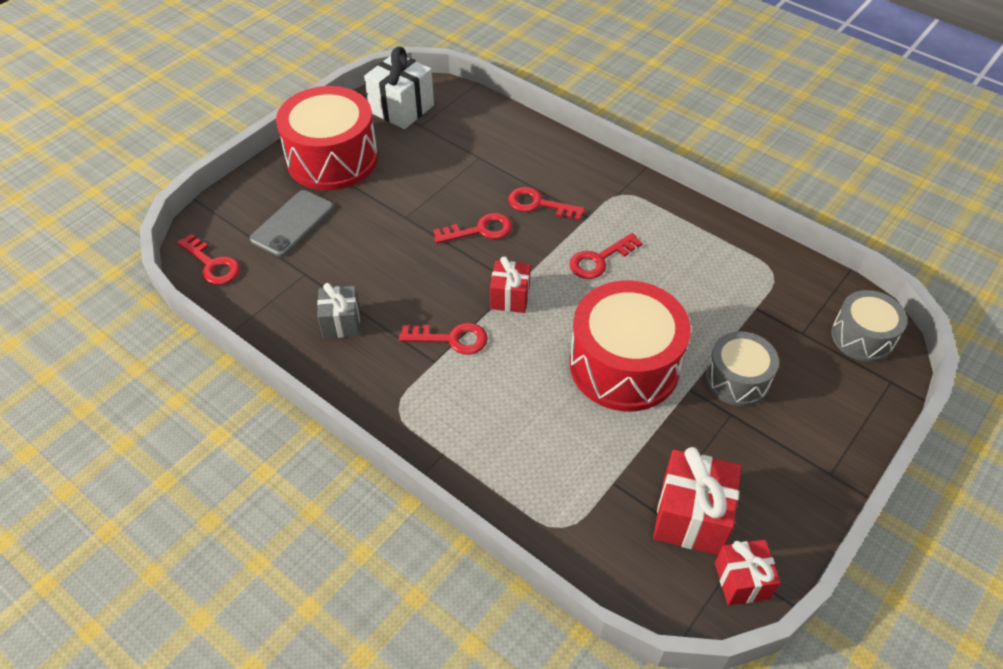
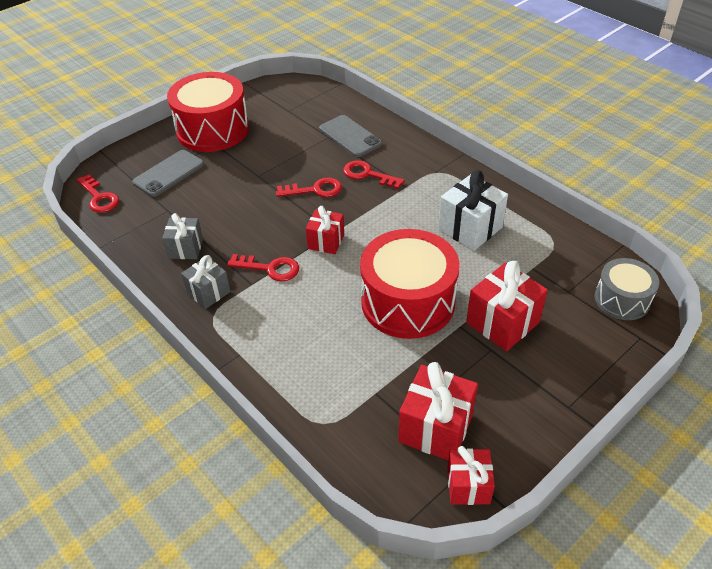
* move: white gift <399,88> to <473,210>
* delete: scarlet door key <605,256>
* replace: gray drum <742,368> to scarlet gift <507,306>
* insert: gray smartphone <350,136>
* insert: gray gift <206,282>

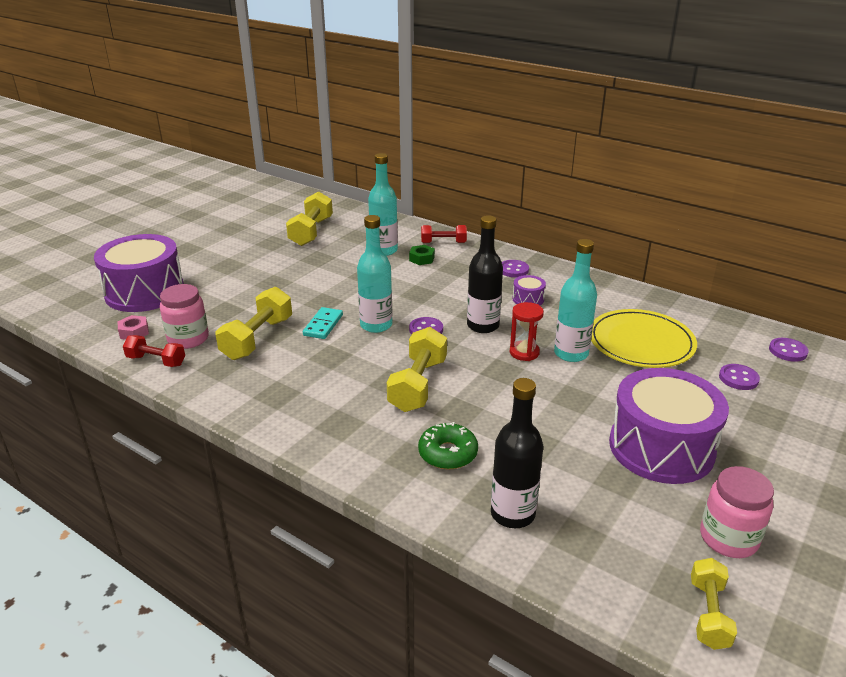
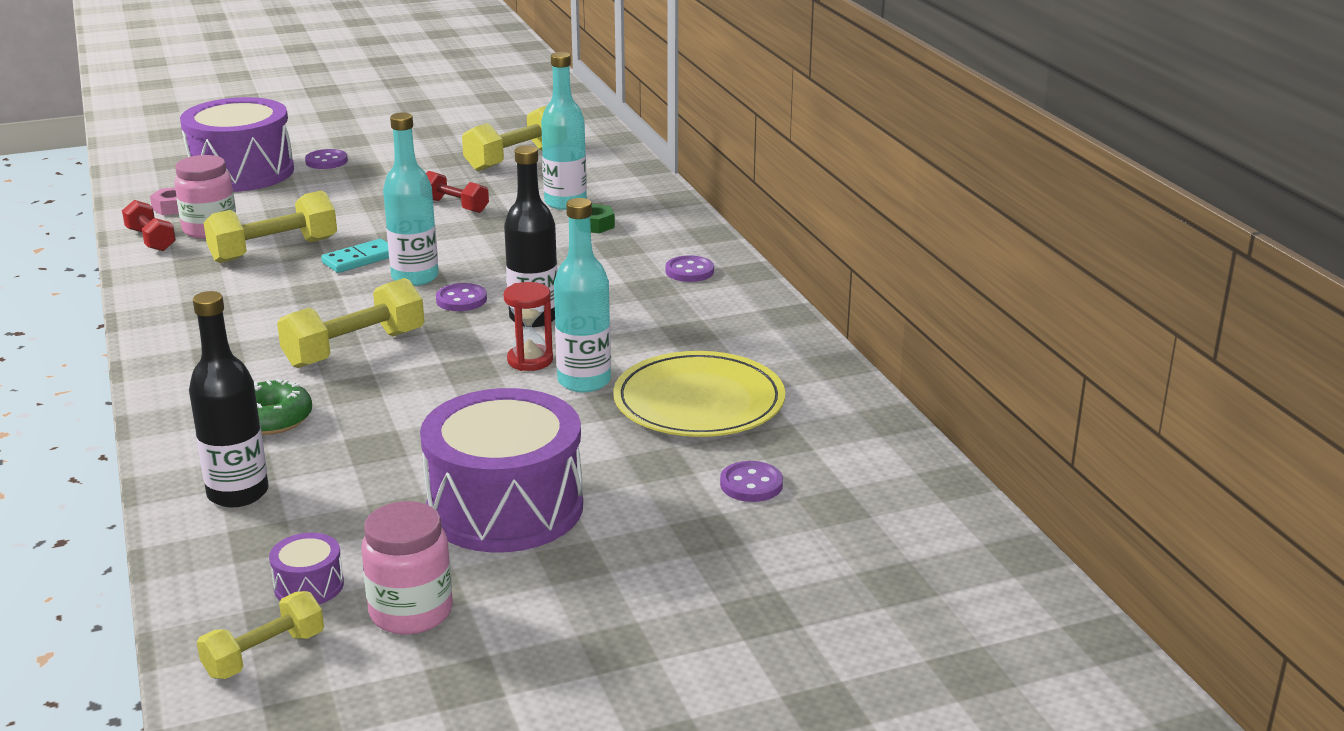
* move: scarlet dumbbell <444,234> to <457,192>
* move: royal purple drum <529,290> to <306,568>
* move: royal purple button <789,350> to <326,159>

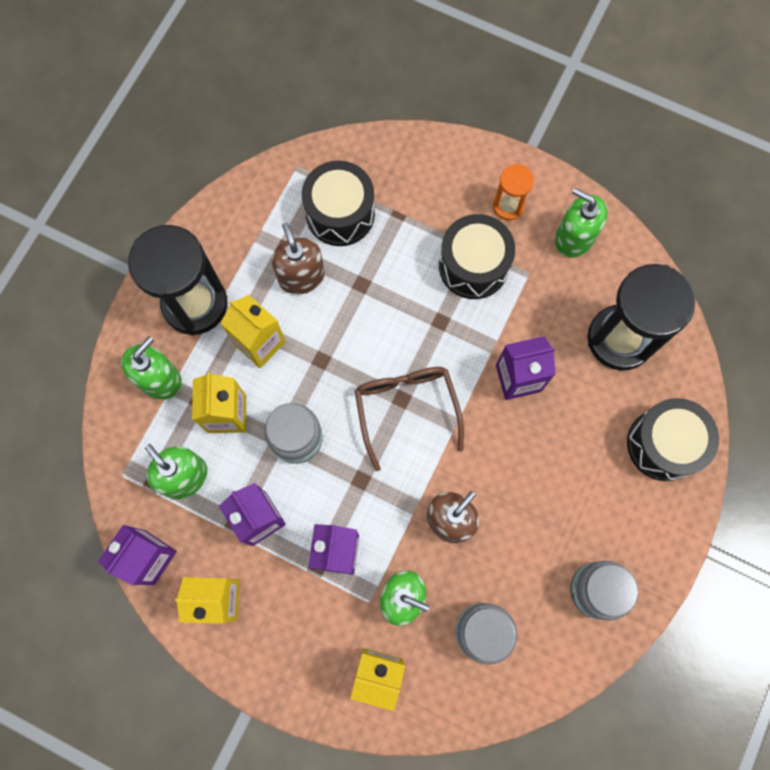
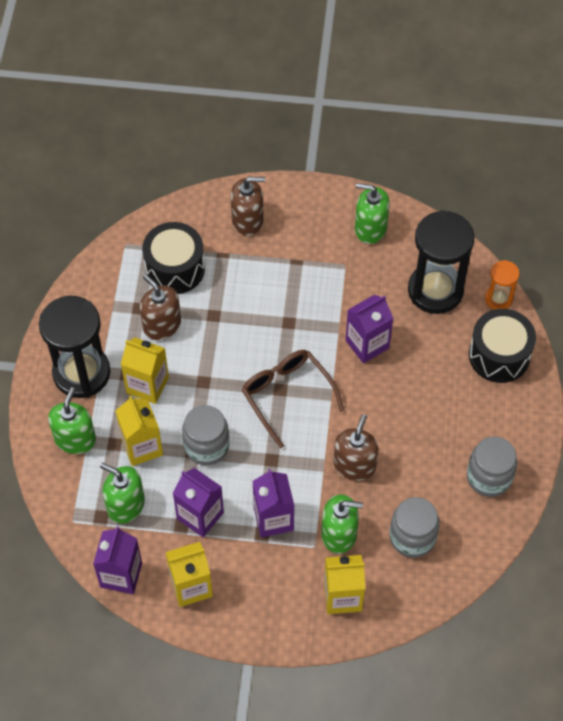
* move: bright orange sandglass <513,192> to <502,285>
* delete: black drum <477,256>
* insert: dark brown pump bottle <248,206>

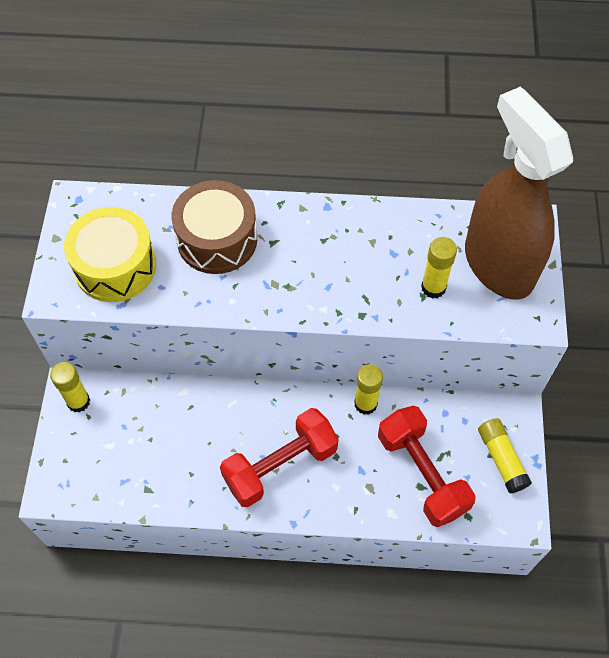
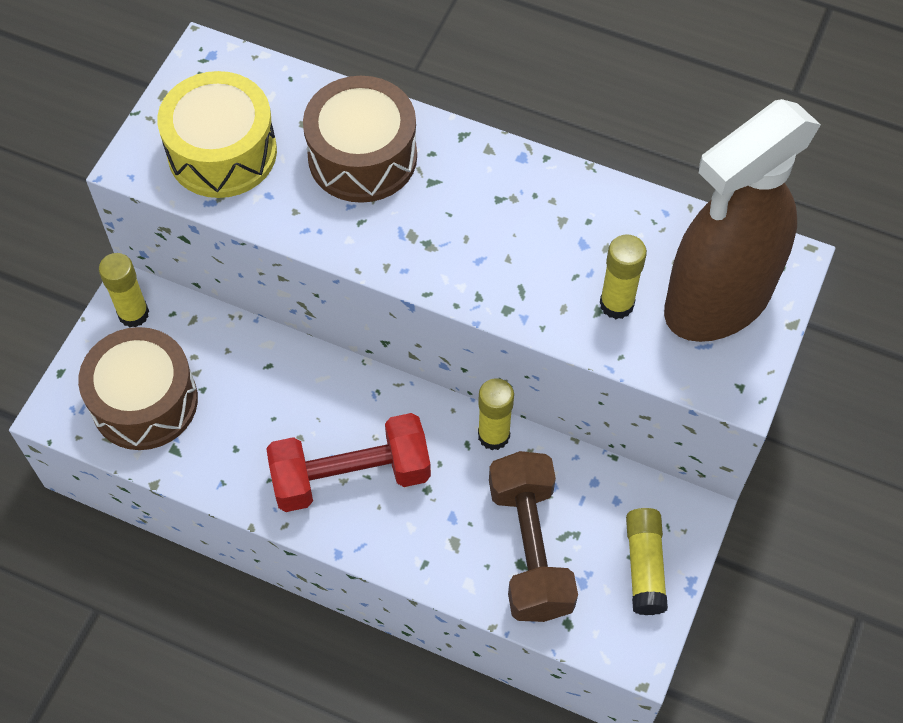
* rotate: dark brown sprayer <519,193> = <742,220> 120 degrees counterclockwise
* recolor: scarlet dumbbell <427,466> to dark brown dumbbell <533,536>
* insert: dark brown drum <138,388>

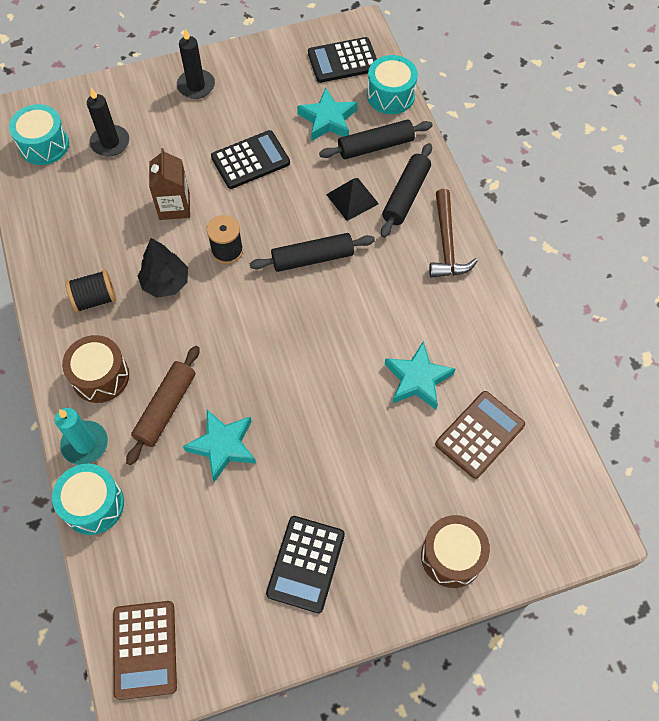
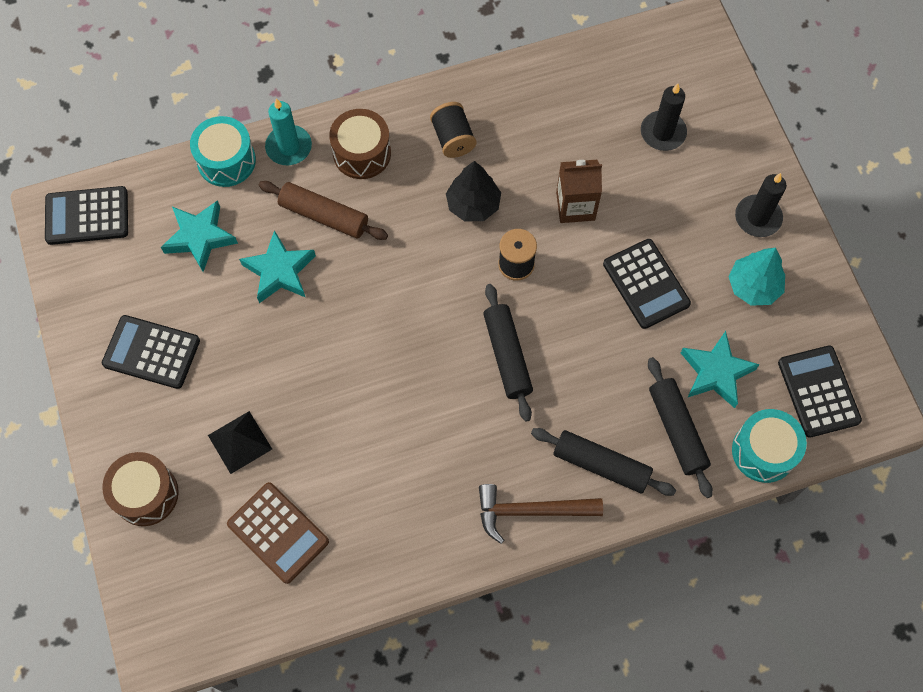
* delete: aqua drum <39,134>
* move: black solid pyramid <352,199> to <240,442>
* move: aqua star <420,375> to <199,236>
* recolor: dark brown adding machine <145,650> to black adding machine <86,215>
* insert: aqua toy tree <756,277>

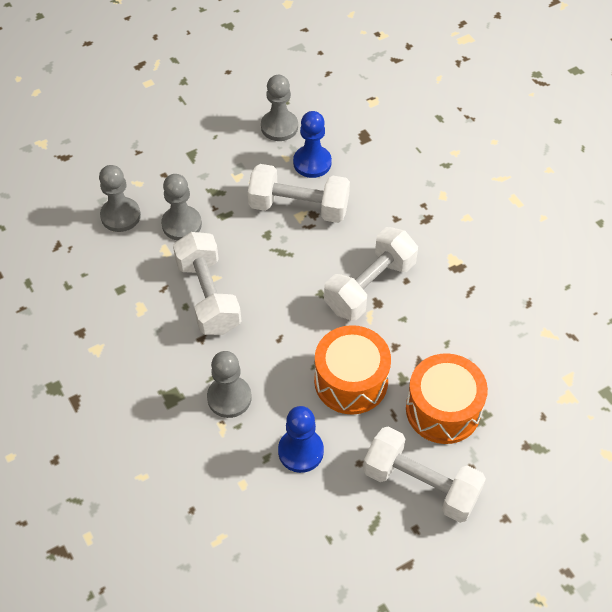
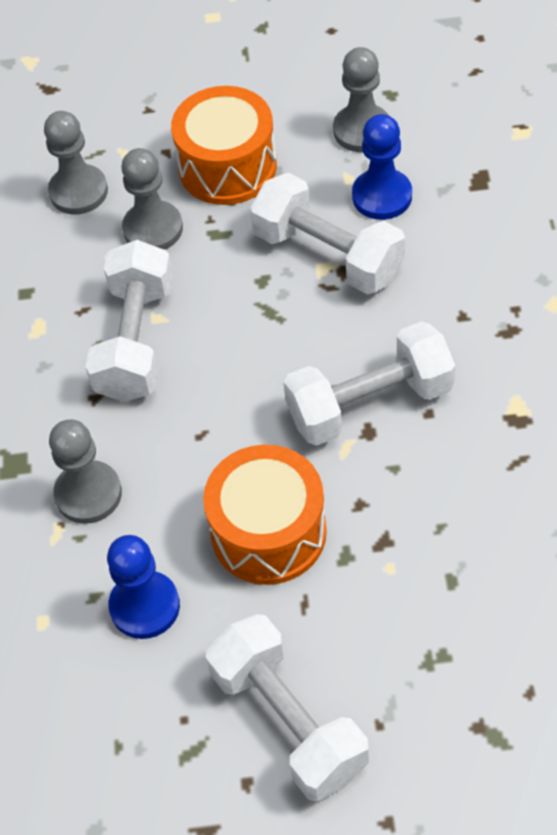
* move: bright orange drum <447,398> to <224,145>

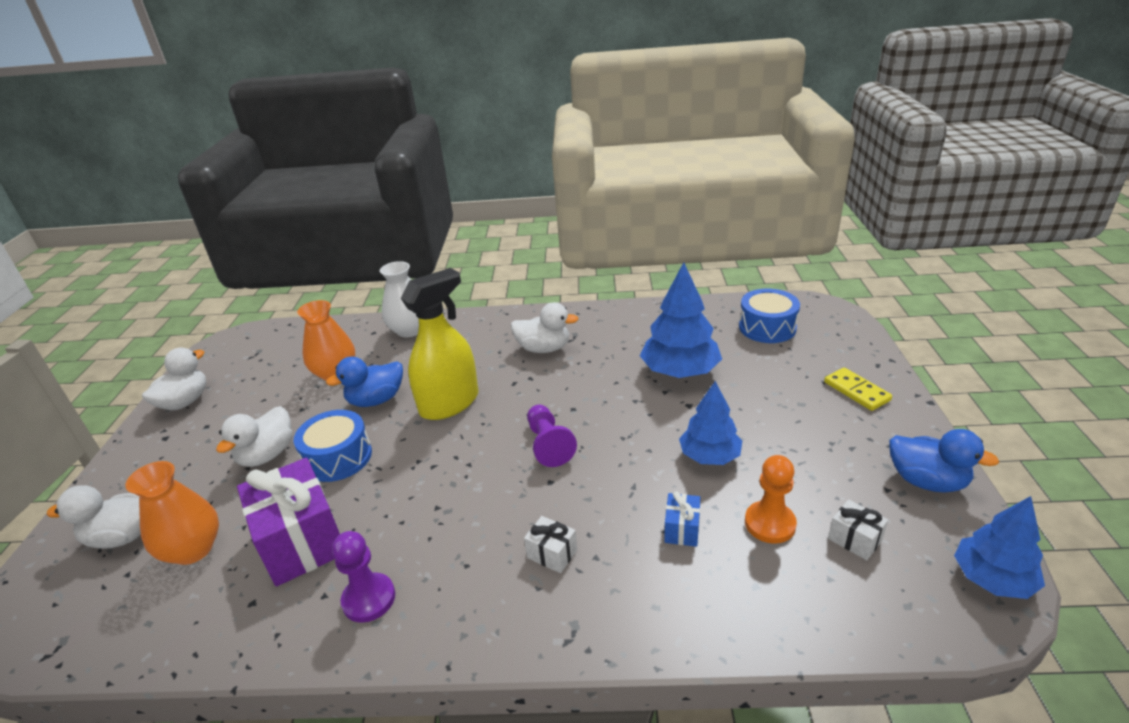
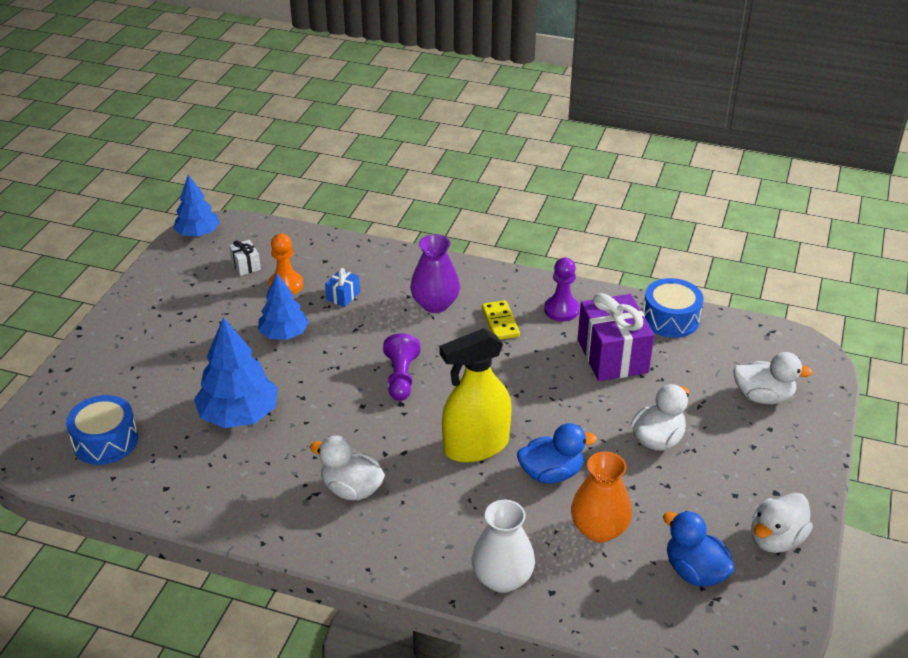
* move: bright yellow domino <858,389> to <501,320>
* move: blue drum <333,446> to <673,308>
* move: blue toy duck <944,461> to <699,549>
* delete: bright orange tall vase <172,513>
* replace: white gift <550,544> to royal purple tall vase <435,273>

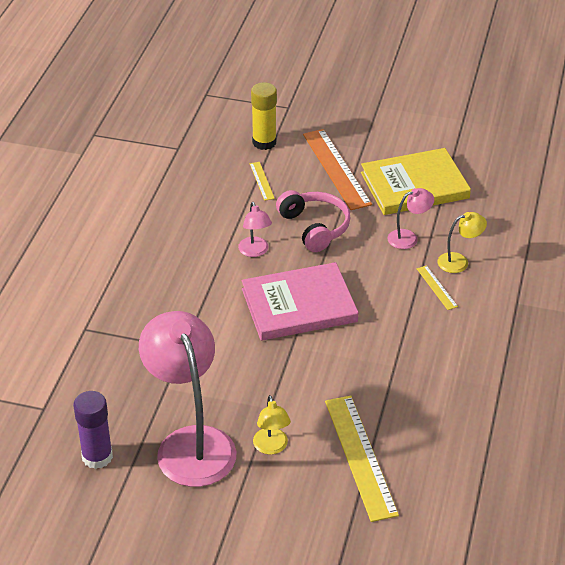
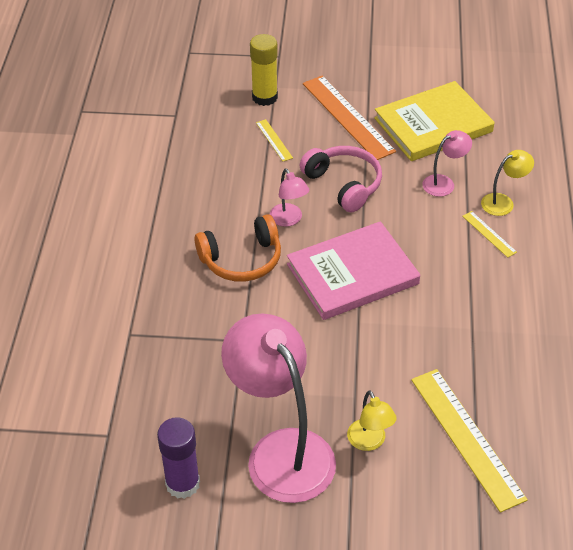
* insert: bright orange headphones <238,248>

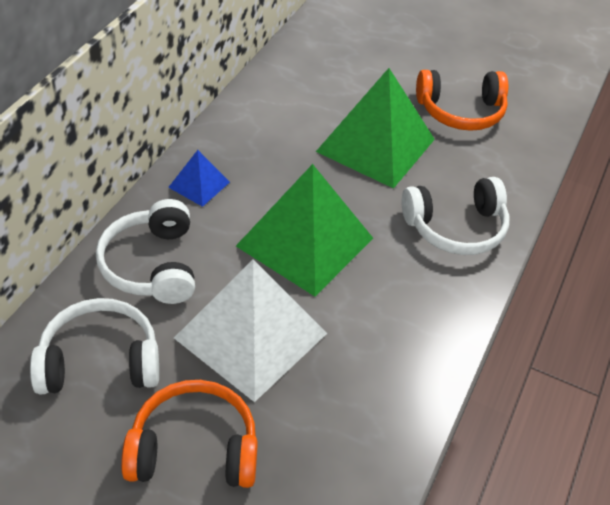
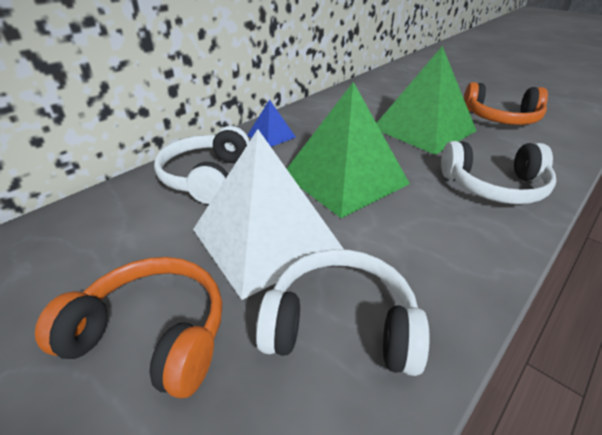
* move: white headphones <94,346> to <343,312>

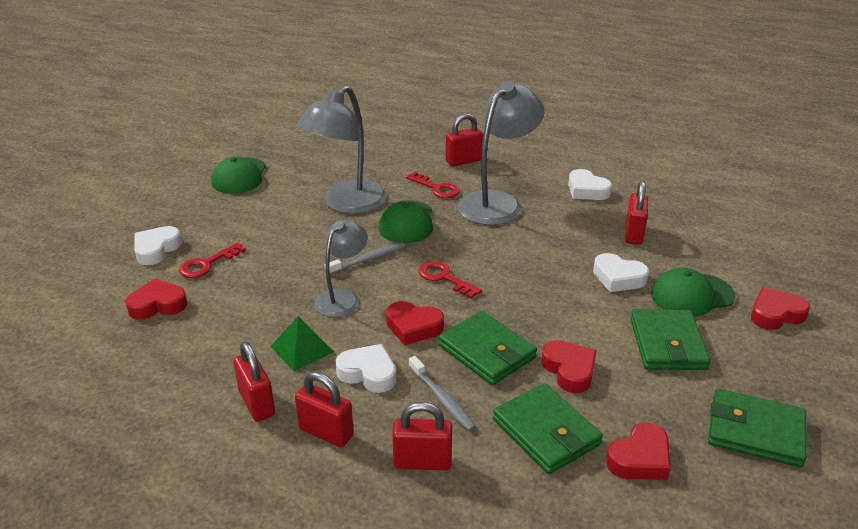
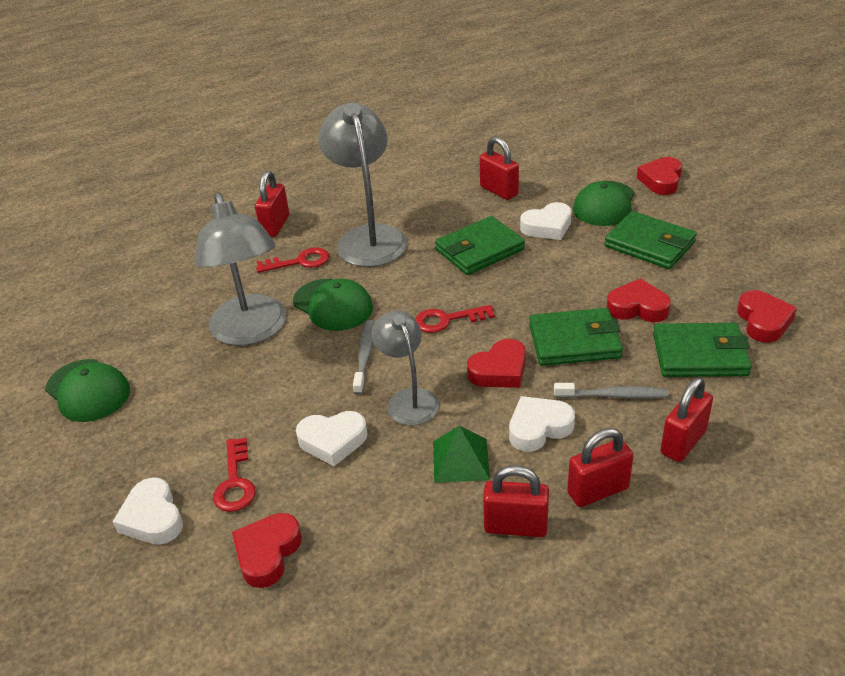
* move: white heart <590,184> to <332,438>
* move: emerald billfold <757,428> to <480,245>

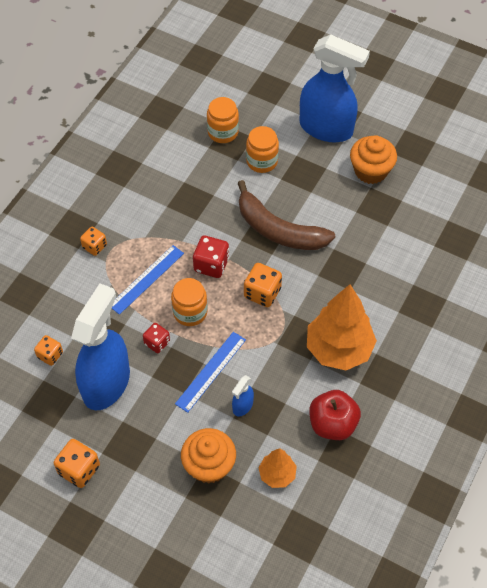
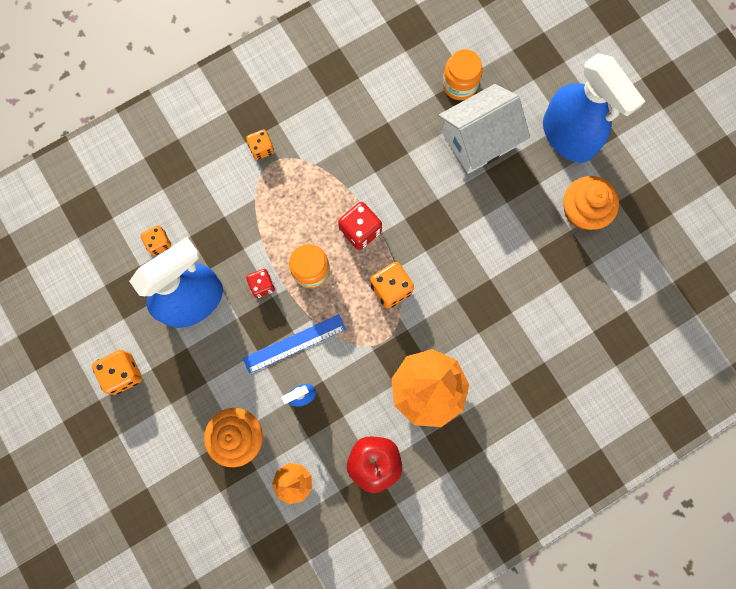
* replace: bright orange preserve jar <262,149> to white house <484,129>
* delete: dark brown banana fruit <286,215>
* delete: blue straightedge <148,280>

